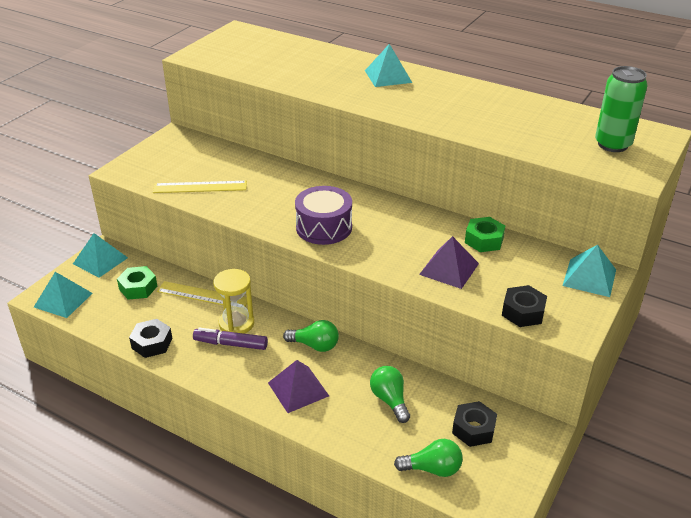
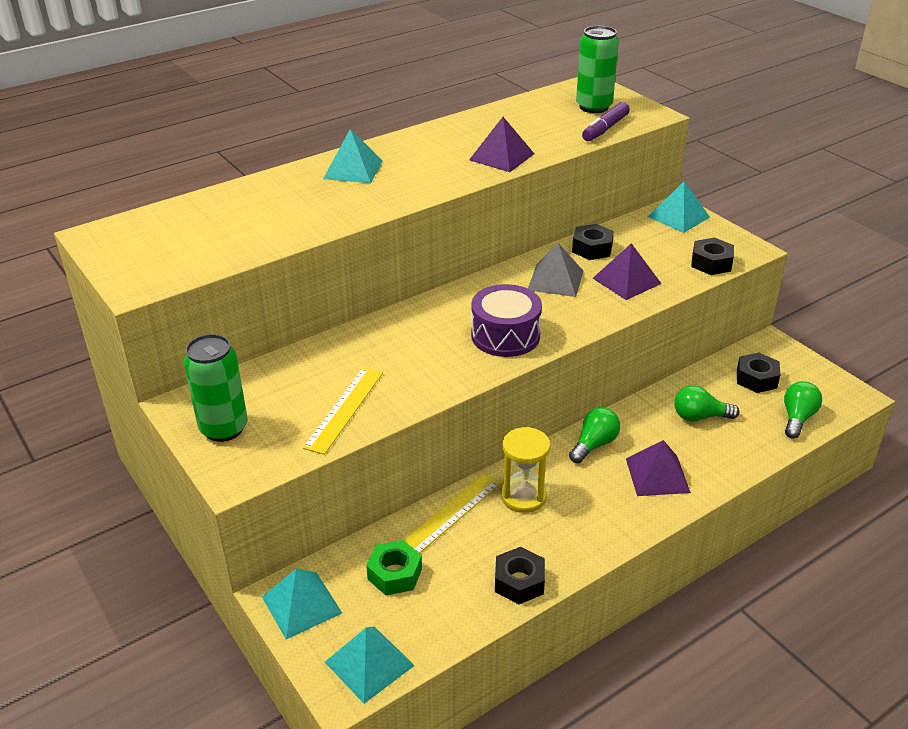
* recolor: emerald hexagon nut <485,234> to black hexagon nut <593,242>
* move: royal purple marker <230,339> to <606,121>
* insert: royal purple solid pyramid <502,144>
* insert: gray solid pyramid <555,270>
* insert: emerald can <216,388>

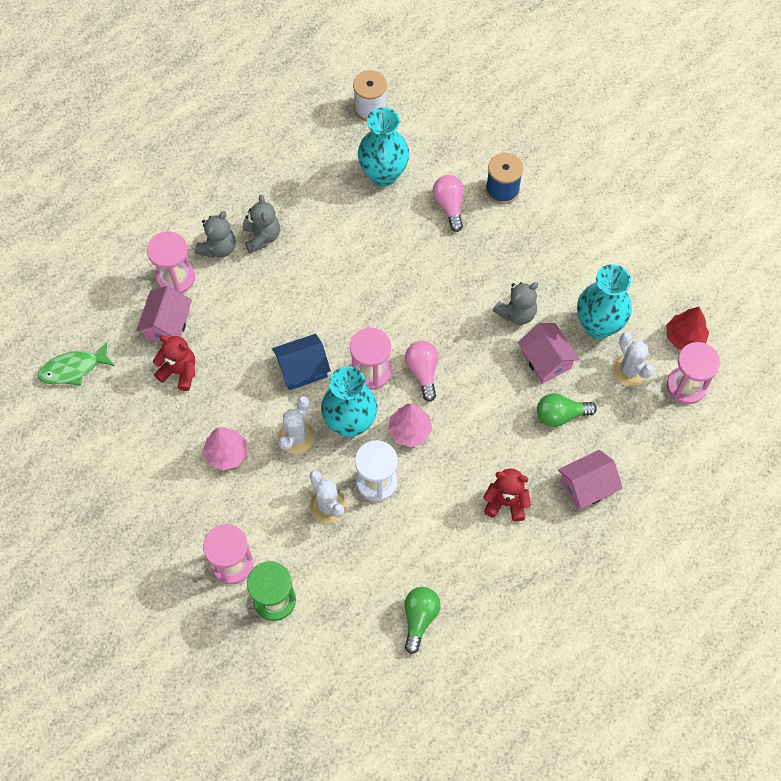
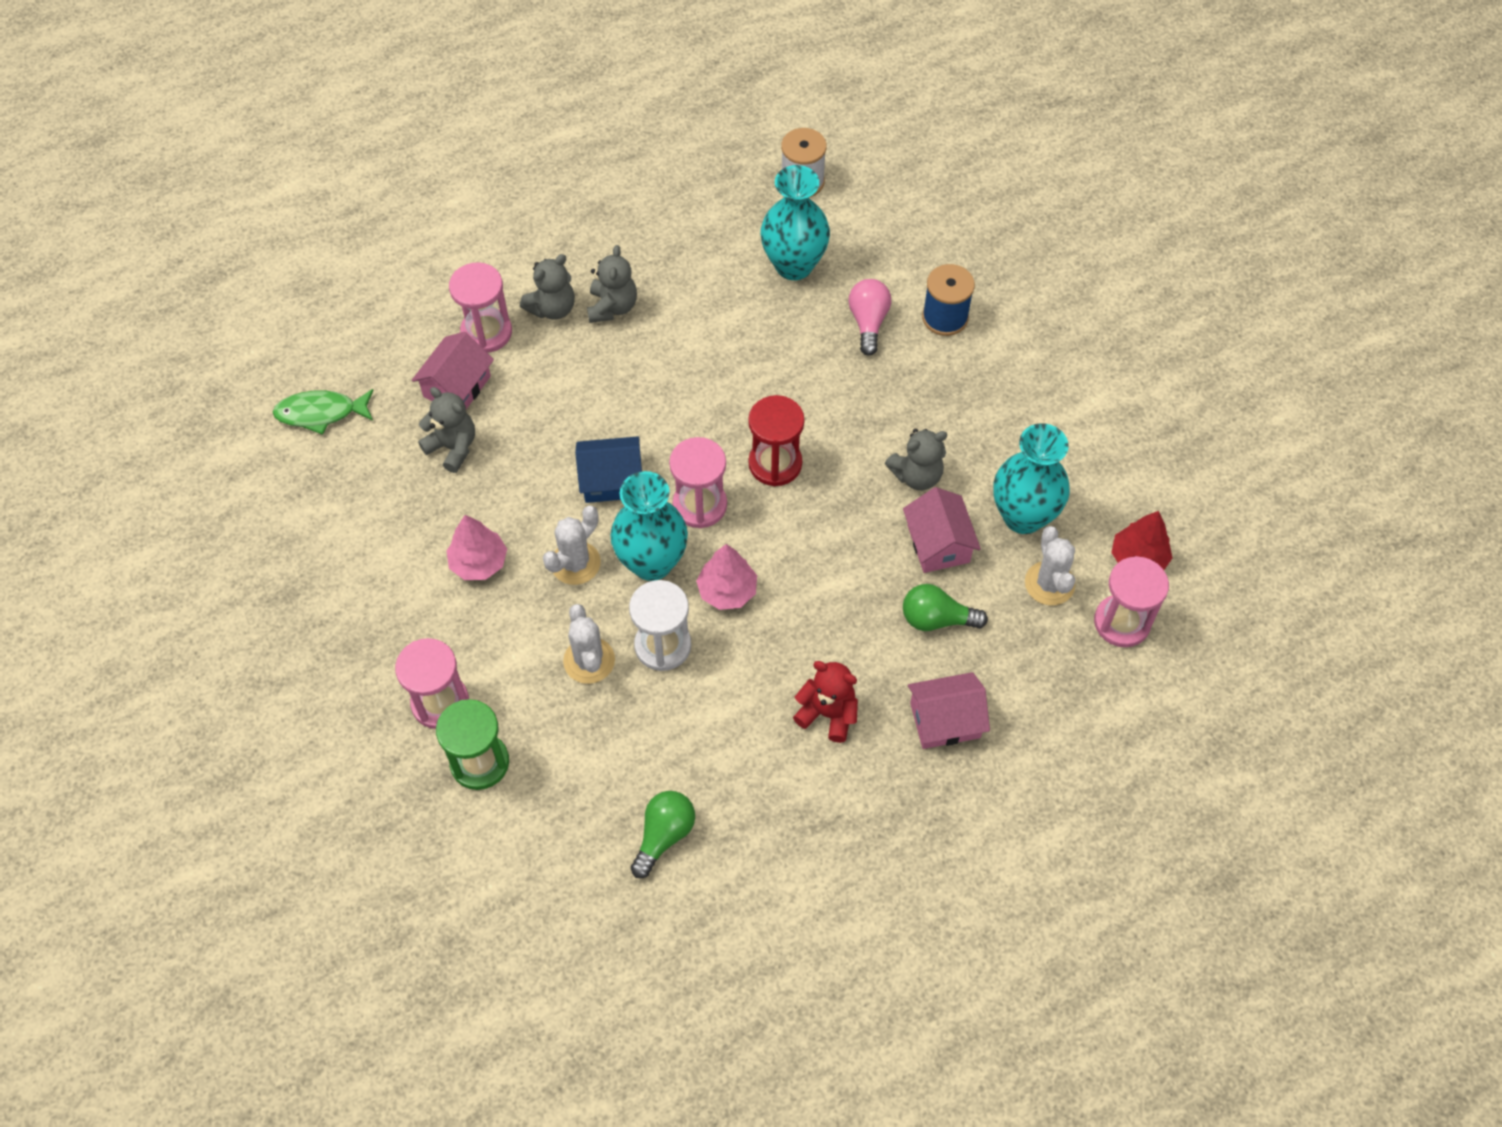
* recolor: scarlet stuffed bear <174,363> to gray stuffed bear <446,430>
* delete: rose-pink light bulb <421,371>
* insert: scarlet sandglass <776,440>

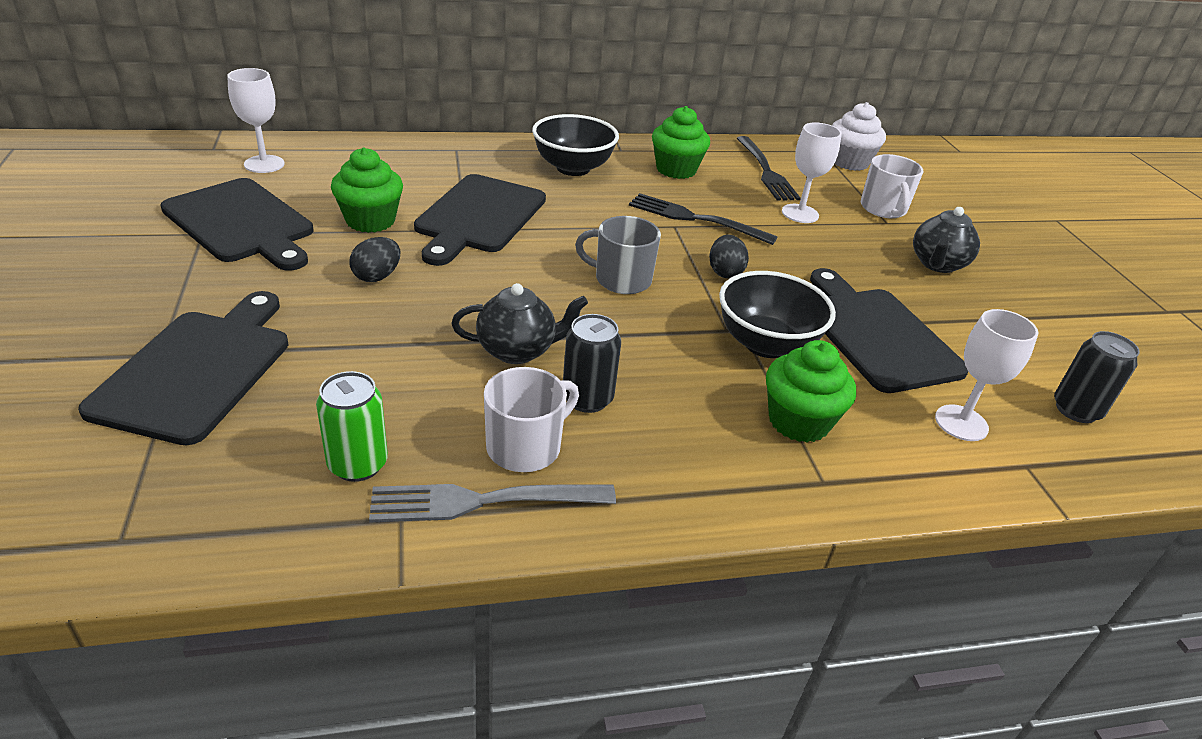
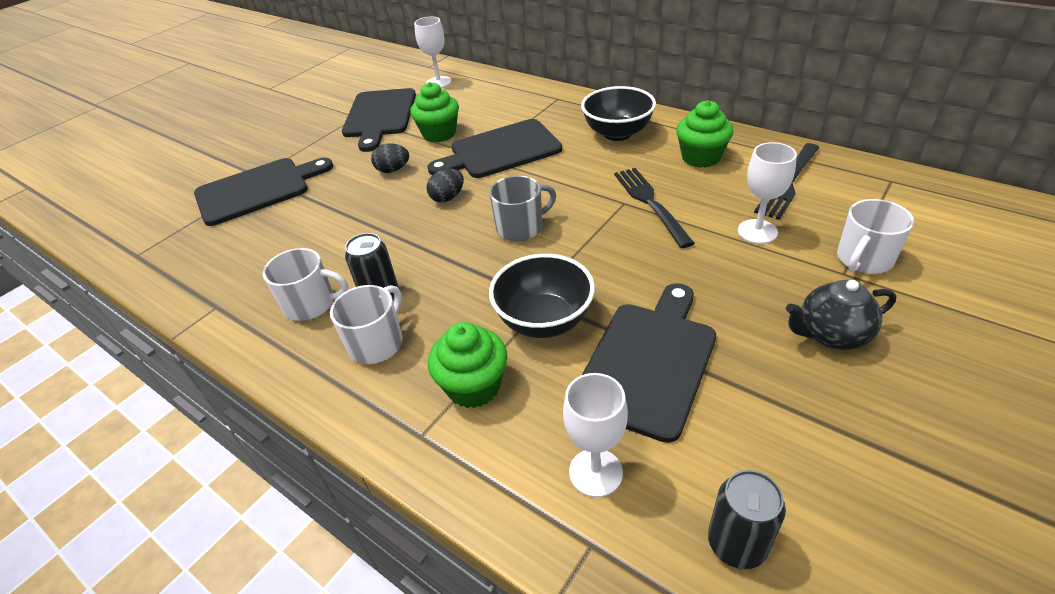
* delete: white fairy cake <859,136>
* rotate: gray coffee mug <618,255> = <522,208> 90 degrees clockwise
* move: black egg <729,257> to <445,186>
* delete: black tea pot <519,323>
* delete: emerald can <352,426>
* delete: gray fork <492,503>
* insert: white coffee mug <366,324>

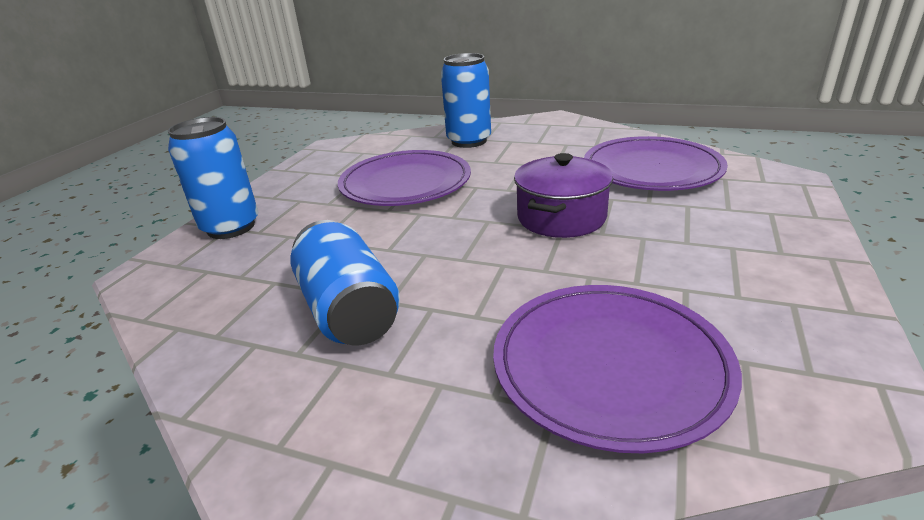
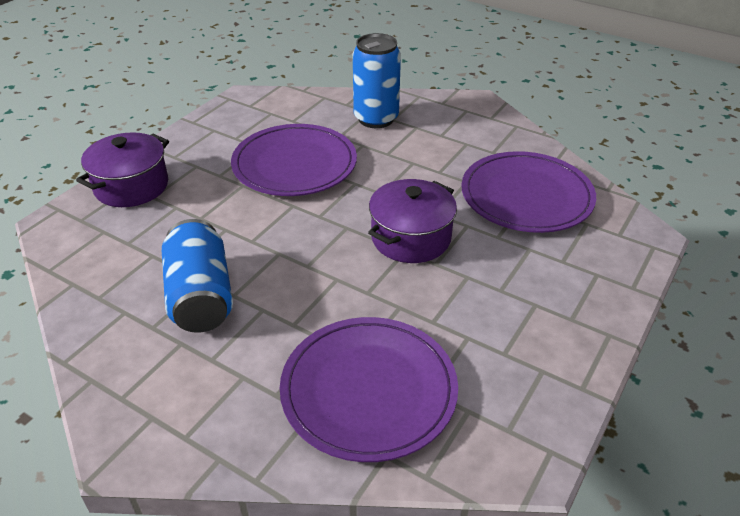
* replace: blue can <213,178> to royal purple stockpot <122,169>

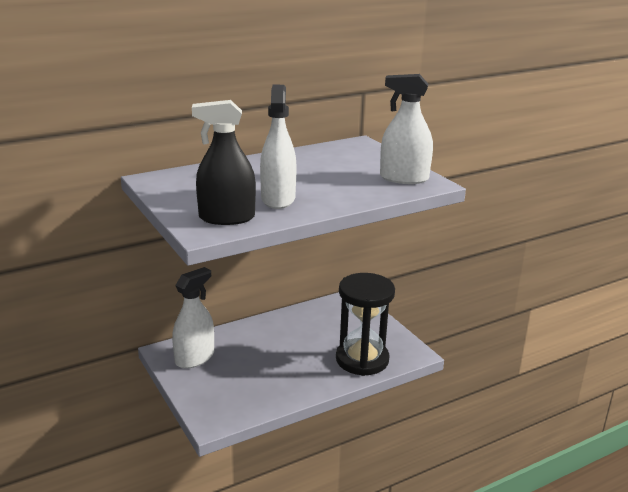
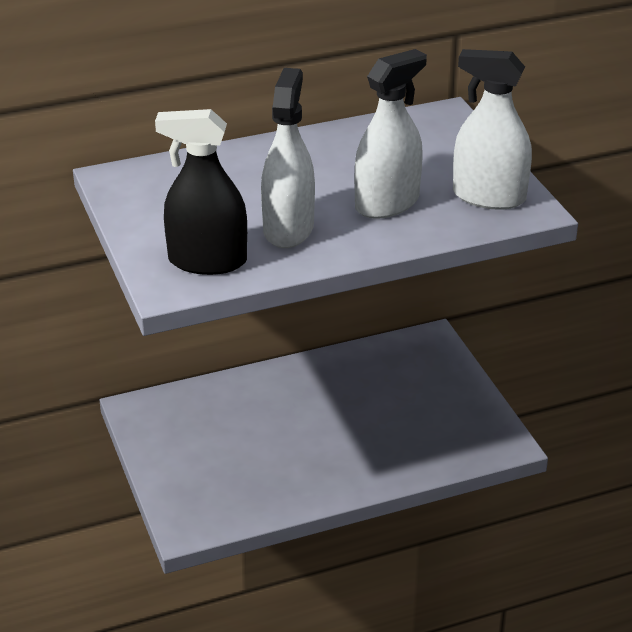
* move: white sprayer <193,317> to <390,134>
* delete: black sandglass <365,324>

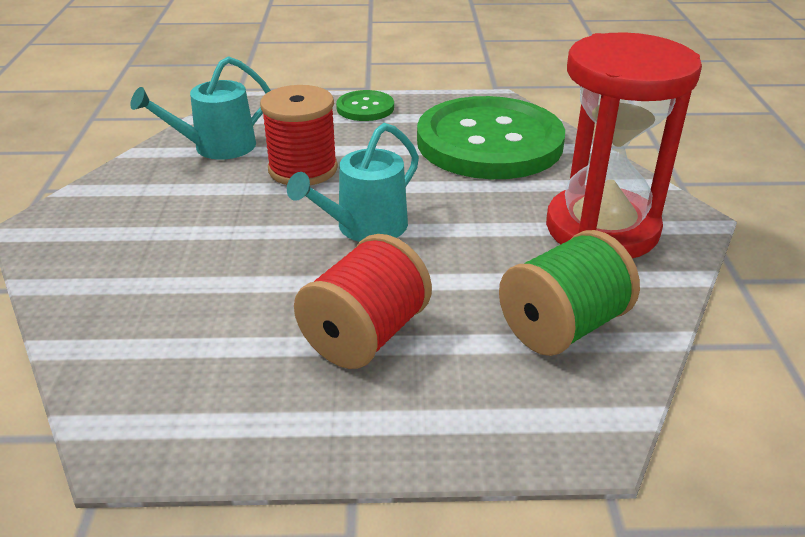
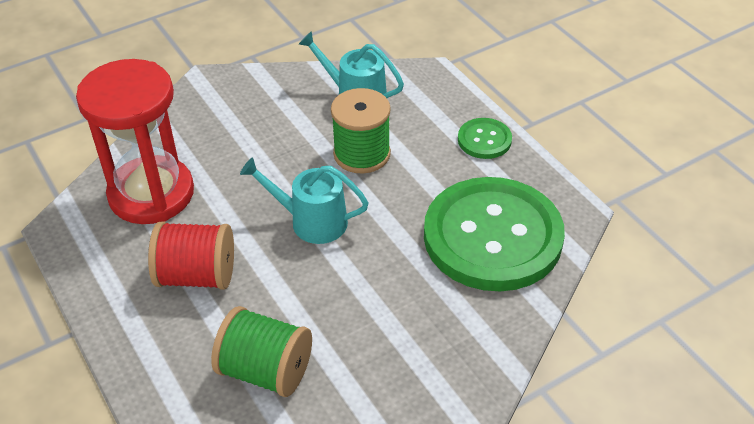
* move: scarlet sandglass <624,145> to <135,141>
* recolor: scarlet spool <299,135> to emerald spool <361,130>

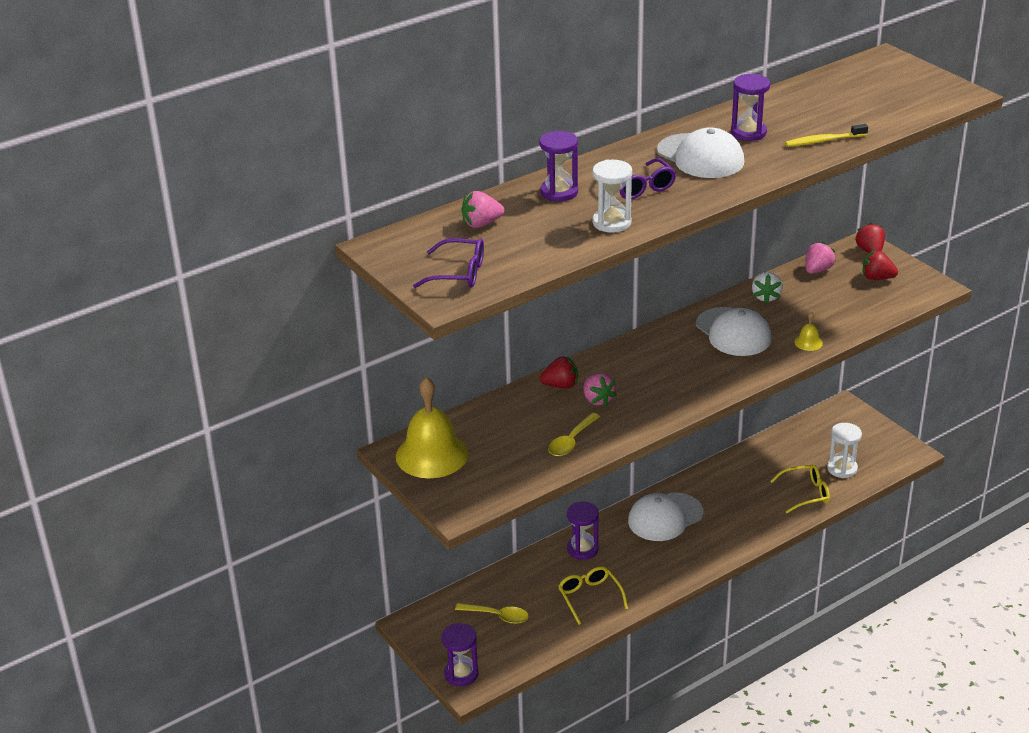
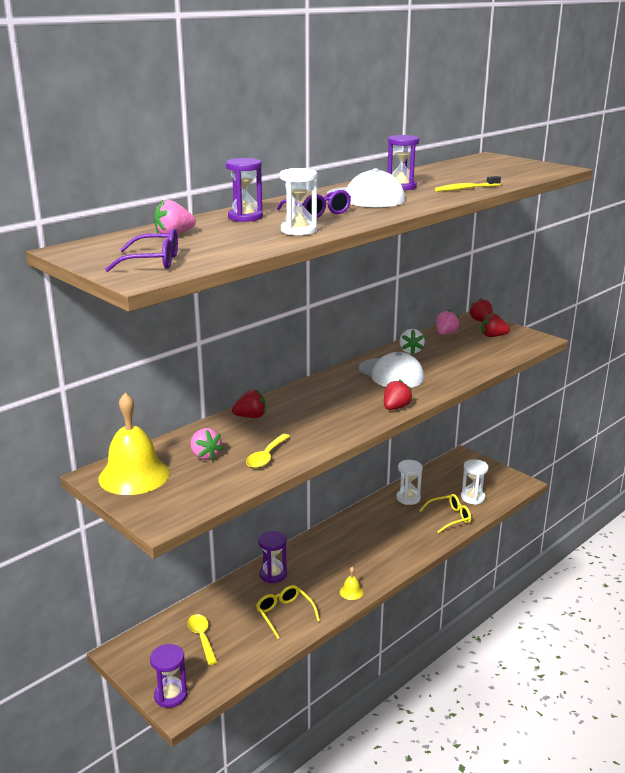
* move: bright yellow school bell <808,331> to <351,583>
* move: rose-pink toy strawberry <600,389> to <206,444>
* delete: white cap <665,517>
* rotate: bright yellow tablespoon <492,613> = <202,639> 120 degrees counterclockwise
* insert: scarlet toy strawberry <398,395>
* insert: white sandglass <409,482>

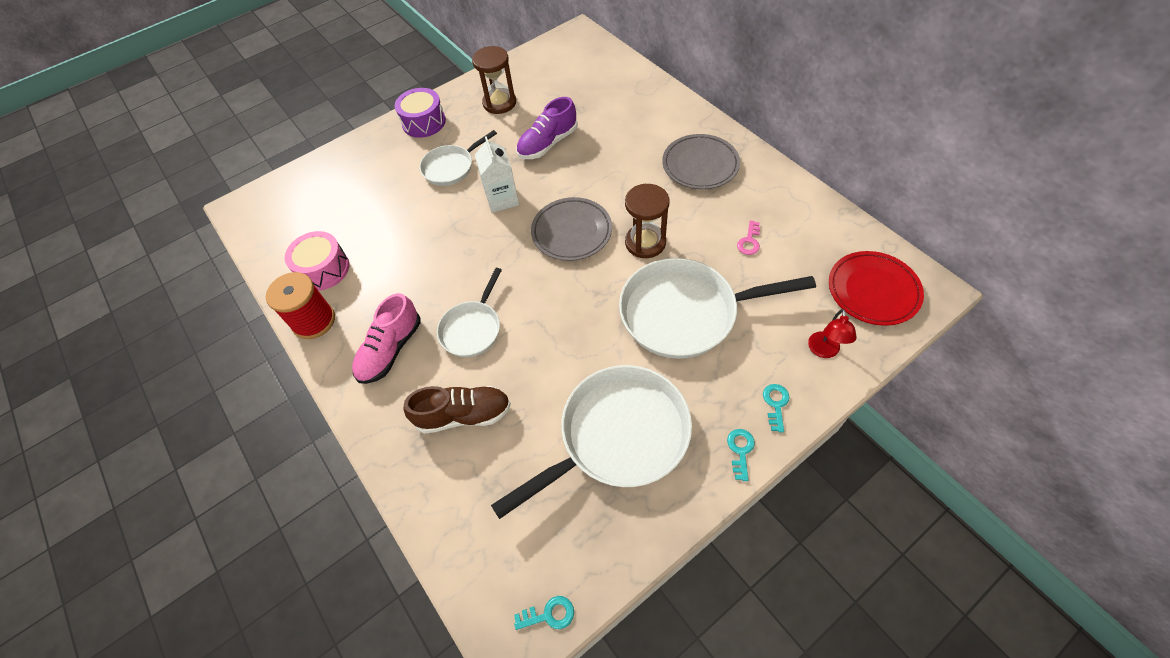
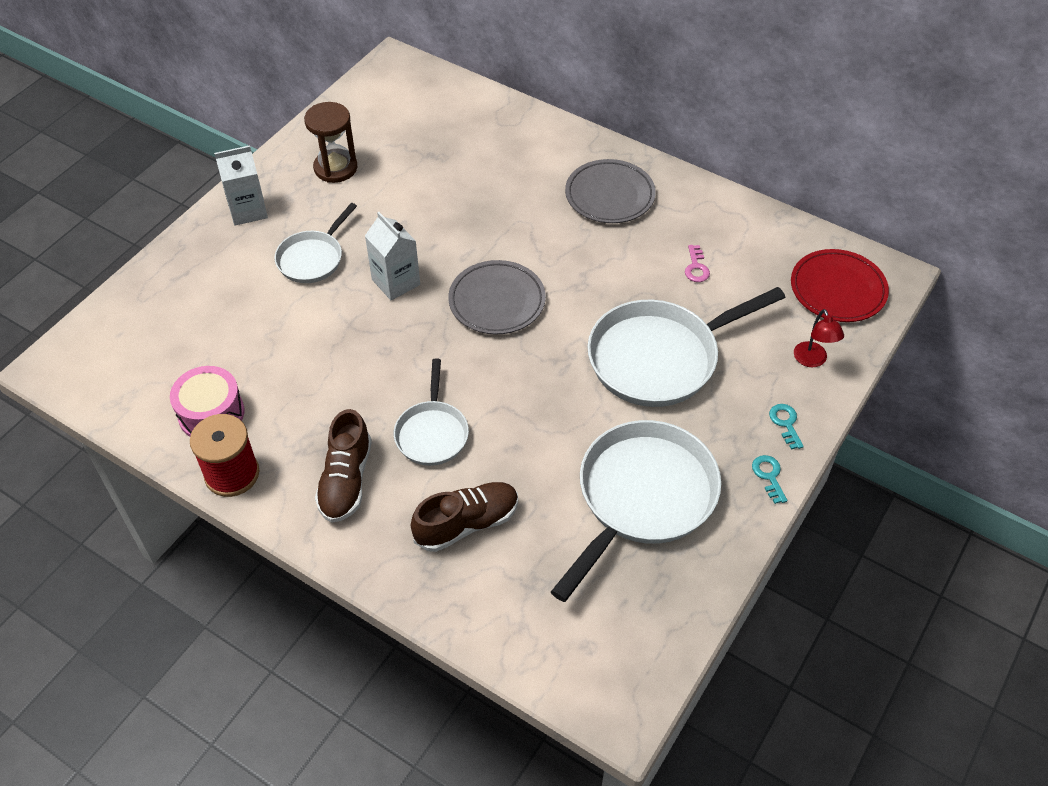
* replace: royal purple drum <420,113> to white milk carton <241,185>
* delete: royal purple sneaker <547,128>
* delete: dark brown sandglass <647,221>
* recolor: rose-pink sneaker <386,338> to dark brown sneaker <343,466>
* delete: aqua door key <544,613>

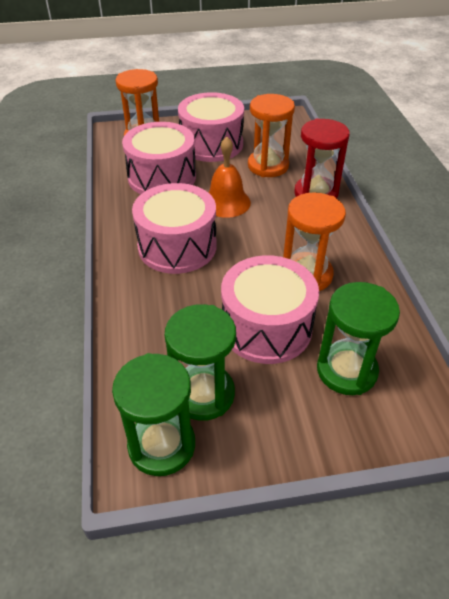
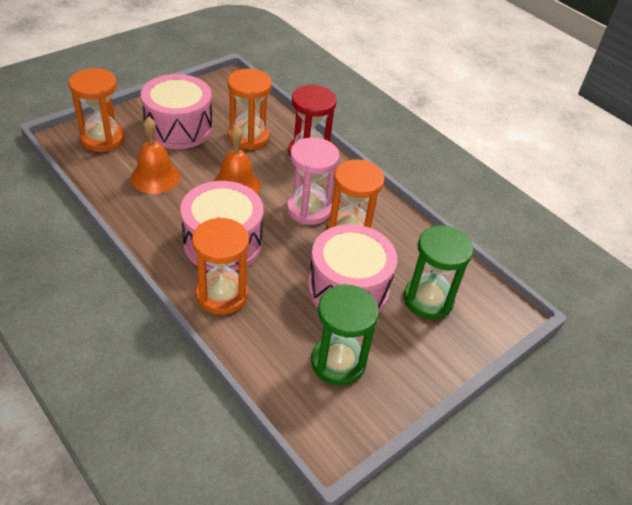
* replace: rose-pink drum <159,158> to bright orange school bell <155,155>
* delete: emerald sandglass <153,414>
* insert: rose-pink sandglass <313,181>
* insert: bright orange sandglass <220,266>

